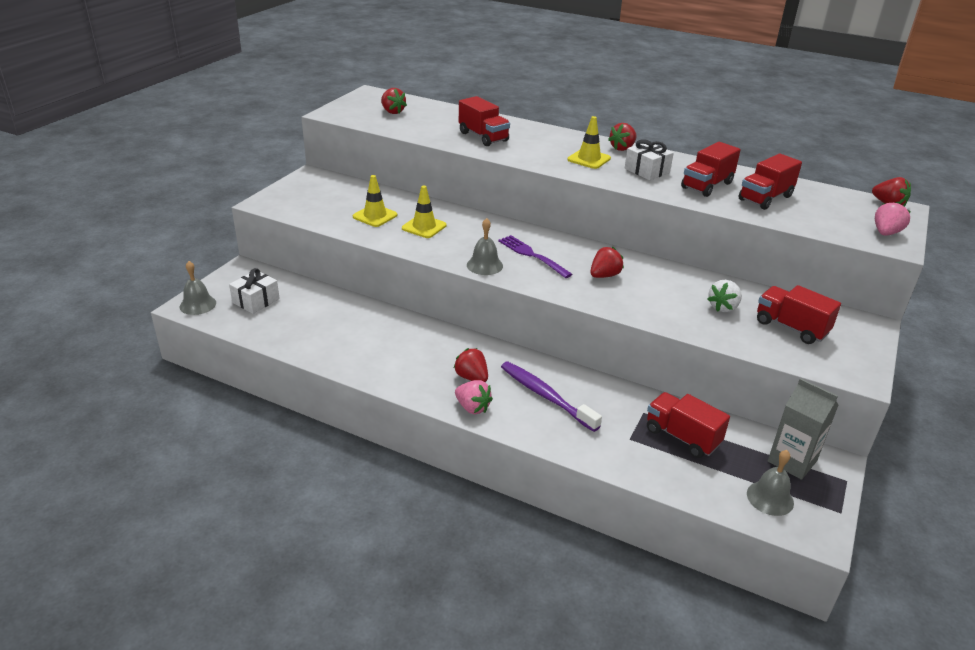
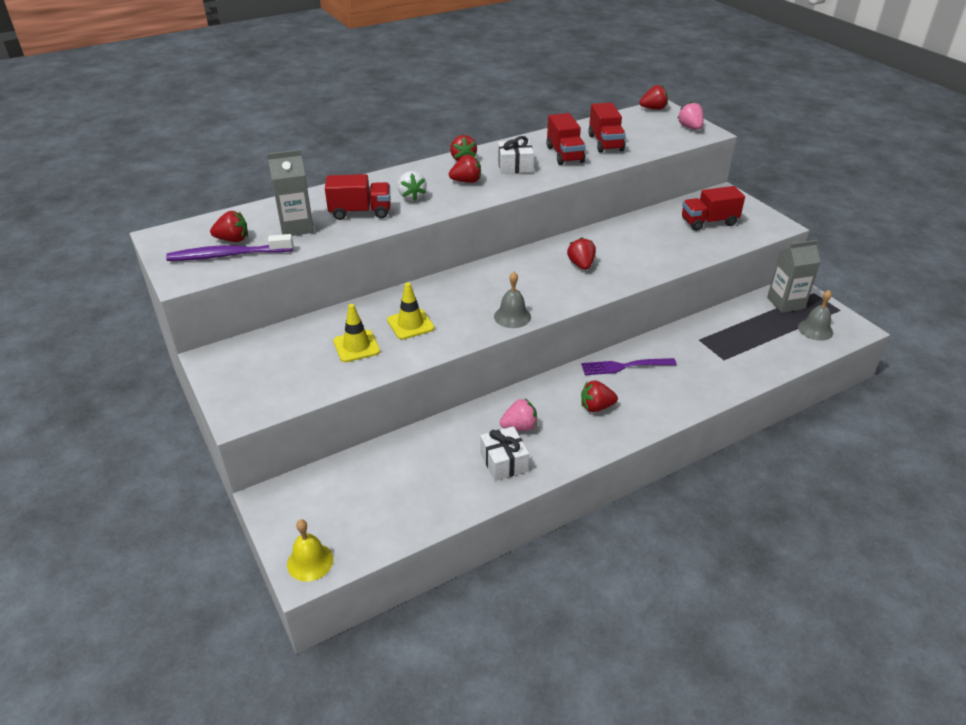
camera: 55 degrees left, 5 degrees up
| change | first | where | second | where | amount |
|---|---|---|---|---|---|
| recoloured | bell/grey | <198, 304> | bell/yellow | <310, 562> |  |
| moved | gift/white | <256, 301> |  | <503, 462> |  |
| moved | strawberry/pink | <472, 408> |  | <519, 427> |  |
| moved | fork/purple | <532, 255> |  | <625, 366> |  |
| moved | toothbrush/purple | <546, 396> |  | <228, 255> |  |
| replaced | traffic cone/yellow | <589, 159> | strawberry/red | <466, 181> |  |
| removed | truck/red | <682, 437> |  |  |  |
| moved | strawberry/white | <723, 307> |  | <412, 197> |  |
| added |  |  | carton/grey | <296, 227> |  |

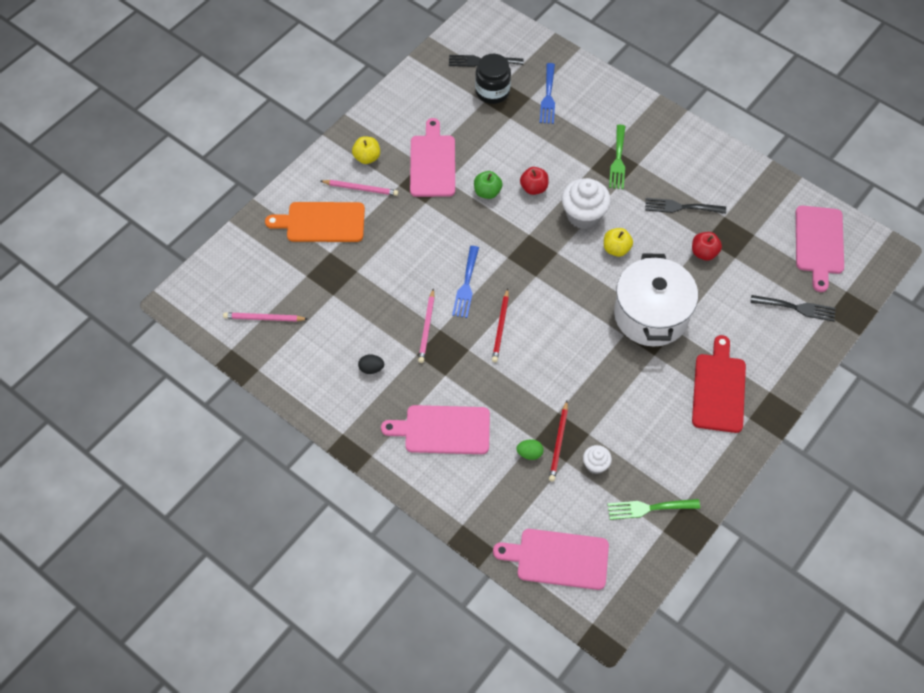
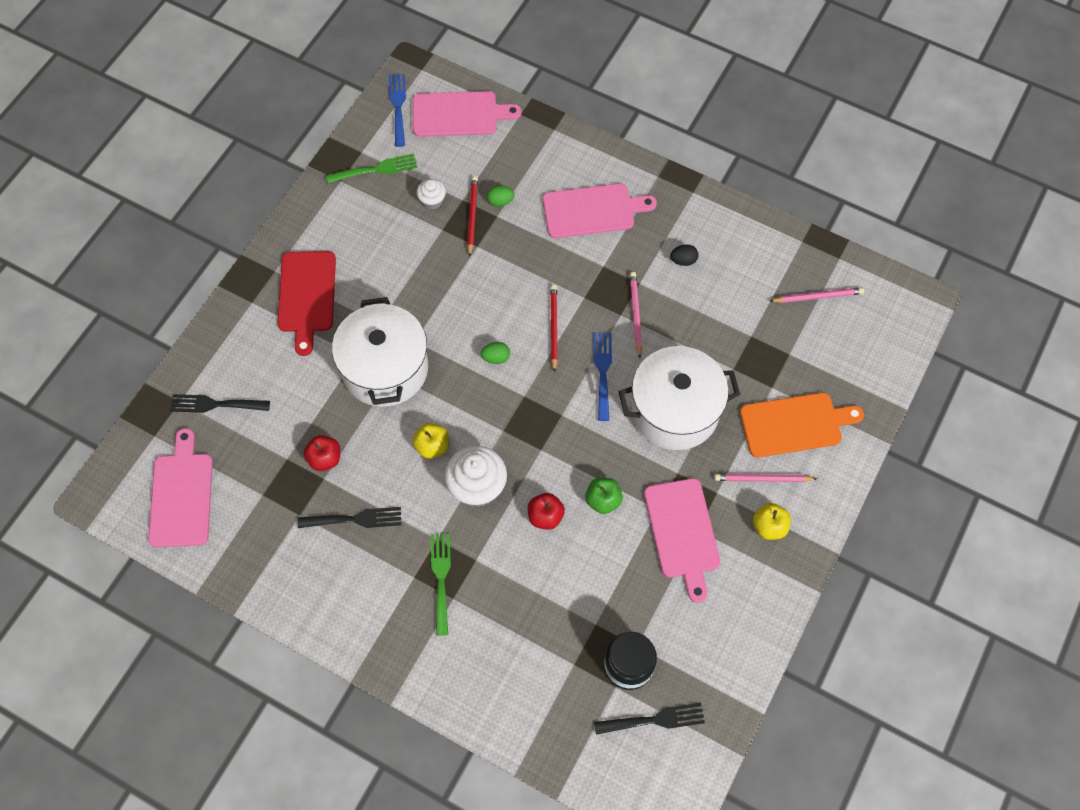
camera: 170 degrees right, 5 degrees up
| change | first | where | second | where | amount |
|---|---|---|---|---|---|
| moved | fork/blue | <548, 97> |  | <398, 106> |  |
| added |  |  | egg/green | <496, 358> |  |
| added |  |  | pot/white | <674, 411> |  |

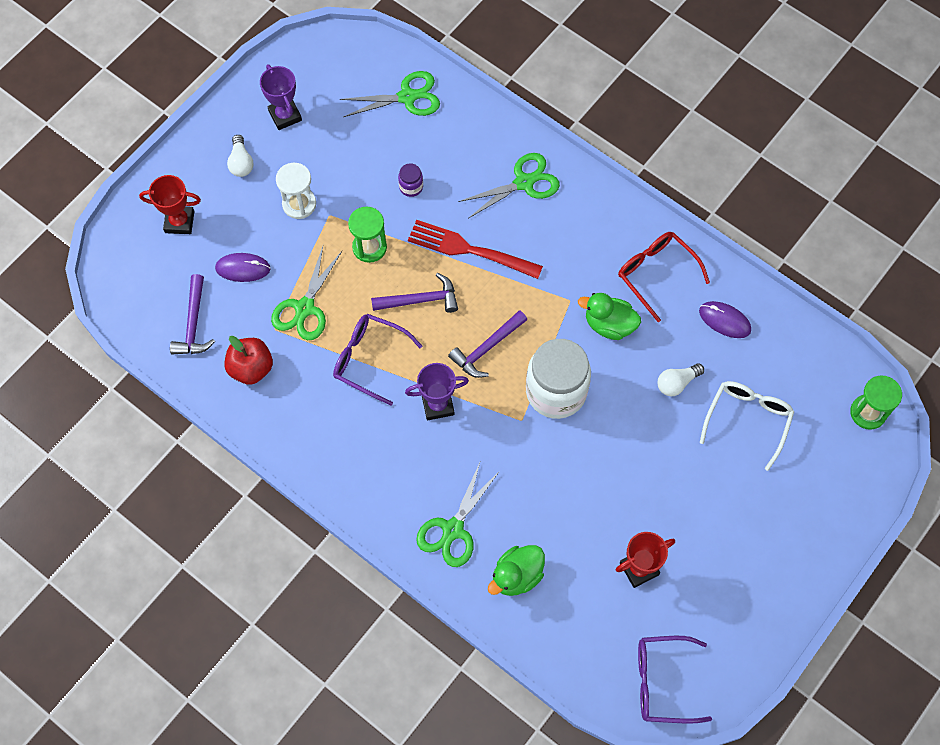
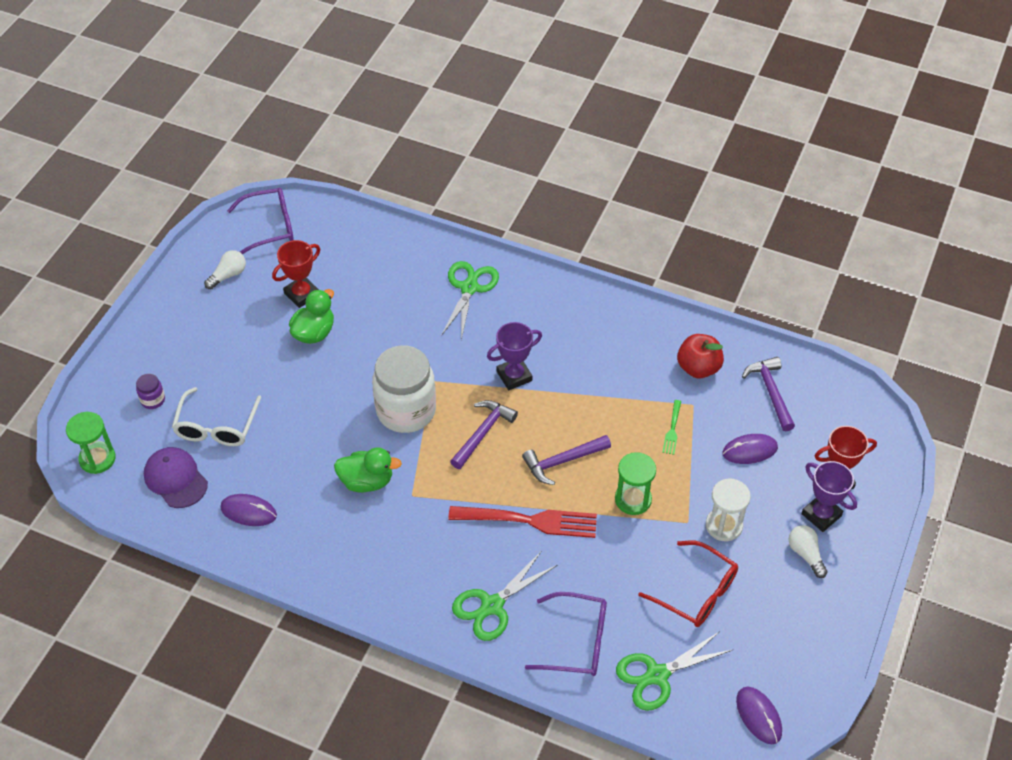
camera: 165 degrees right, 15 degrees down
| change | first | where | second | where | amount |
|---|---|---|---|---|---|
| moved | trophy/purple | <285, 115> |  | <821, 515> |  |
| replaced | scissors/green | <305, 308> | fork/green | <672, 429> |  |
| moved | glasses/purple | <369, 359> |  | <577, 641> |  |
| moved | jar/purple | <411, 187> |  | <153, 400> |  |
| moved | duck/green | <517, 576> |  | <314, 333> |  |
| moved | glasses/red | <656, 274> |  | <696, 592> |  |
| moved | light bulb/white | <677, 383> |  | <228, 275> |  |
| added |  |  | cap/purple | <175, 479> |  |
| added |  |  | mouse/purple | <758, 716> |  |

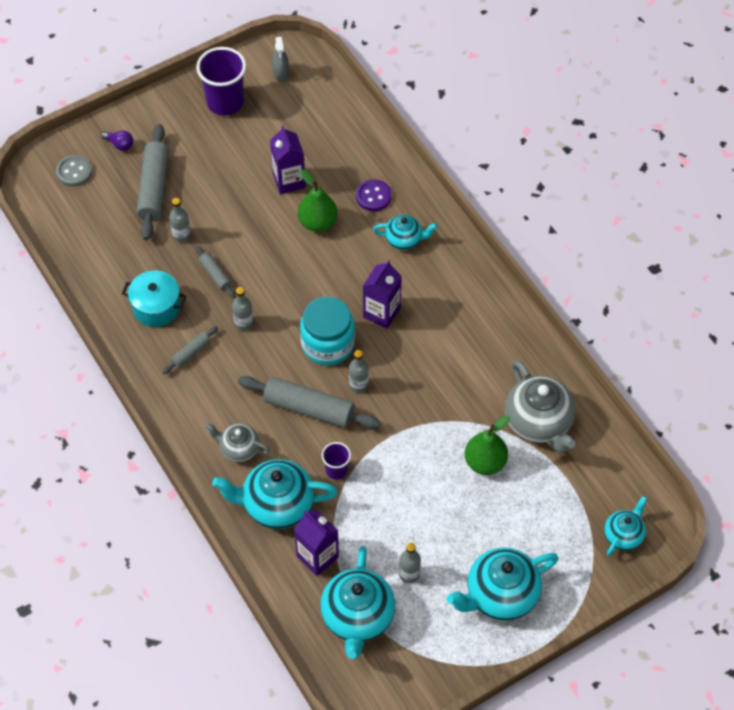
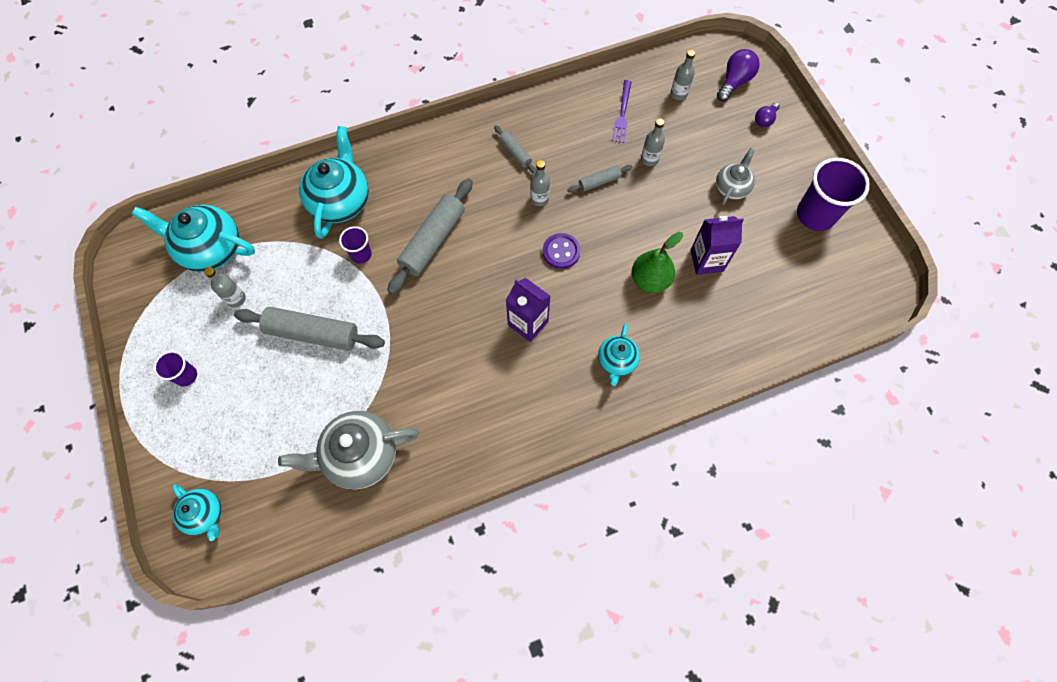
camera: 100 degrees right, 10 degrees up
| change | first | where | second | where | amount |
|---|---|---|---|---|---|
| replaced | button/grey | <74, 171> | light bulb/purple | <734, 82> |  |
| removed | pot/turquoise | <156, 307> |  |  |  |
| moved | rolling pin/grey | <154, 188> |  | <313, 333> |  |
| moved | teapot/grey | <239, 448> |  | <731, 188> |  |
| removed | spray bottle/grey | <281, 73> |  |  |  |
| removed | carton/purple | <317, 556> |  |  |  |
| removed | jar/turquoise | <328, 344> |  |  |  |
| moved | bottle/grey | <358, 385> |  | <678, 94> |  |
| moved | button/purple | <373, 196> |  | <561, 252> |  |
| replaced | teapot/turquoise | <500, 595> | cup/purple | <186, 376> |  |
| removed | pear/green | <485, 462> |  |  |  |
| added |  |  | fork/purple | <622, 114> |  |

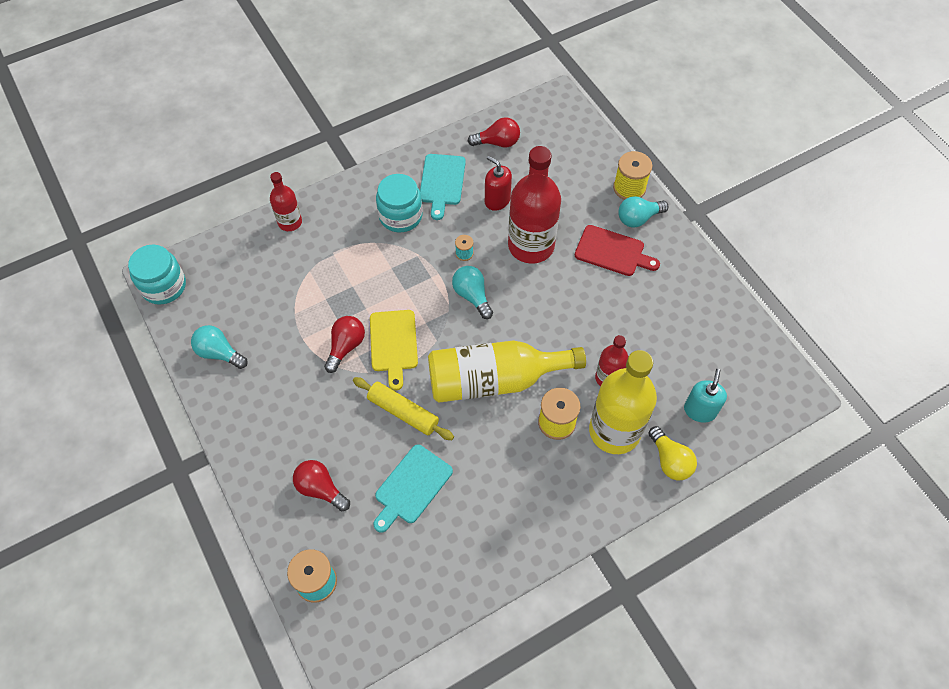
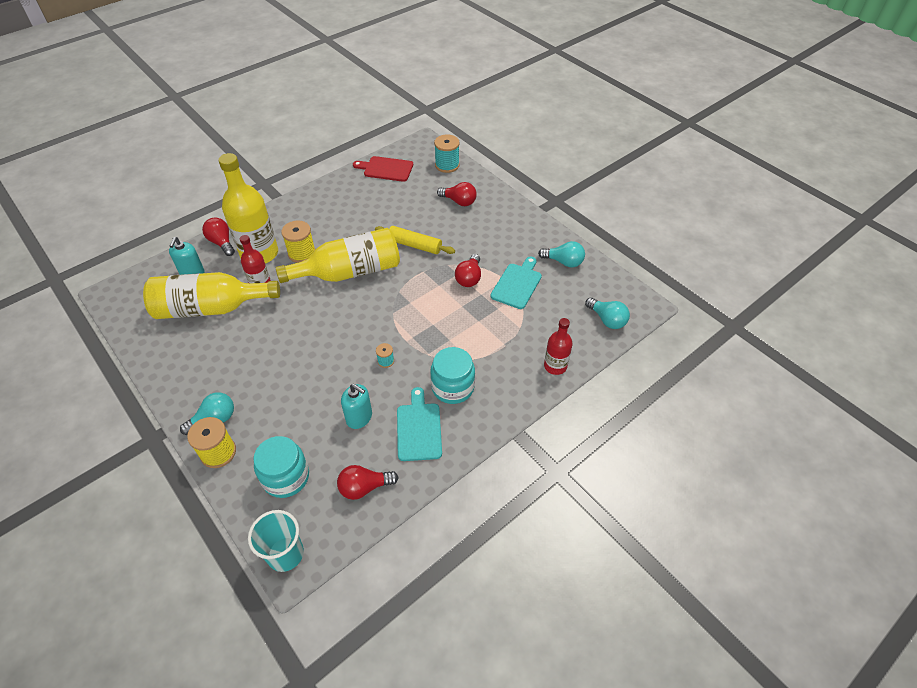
camera: 170 degrees right, 10 degrees down
| change | first | where | second | where | amount |
|---|---|---|---|---|---|
| moved | jar/turquoise | <164, 286> |  | <286, 477> |  |
| removed | cutting board/yellow | <393, 344> |  |  |  |
| moved | cutting board/turquoise | <411, 487> |  | <517, 284> |  |
| moved | light bulb/turquoise | <472, 296> |  | <607, 320> |  |
| recoloured | soap dispenser/red | <497, 200> | soap dispenser/turquoise | <359, 417> |  |
| removed | bottle/red | <531, 245> |  |  |  |
| moved | cutting board/red | <612, 252> |  | <386, 169> |  |
| recoloured | light bulb/yellow | <670, 460> | light bulb/red | <221, 243> |  |
| added |  |  | bottle/yellow | <210, 308> |  |
| added |  |  | cup/turquoise | <285, 554> |  |

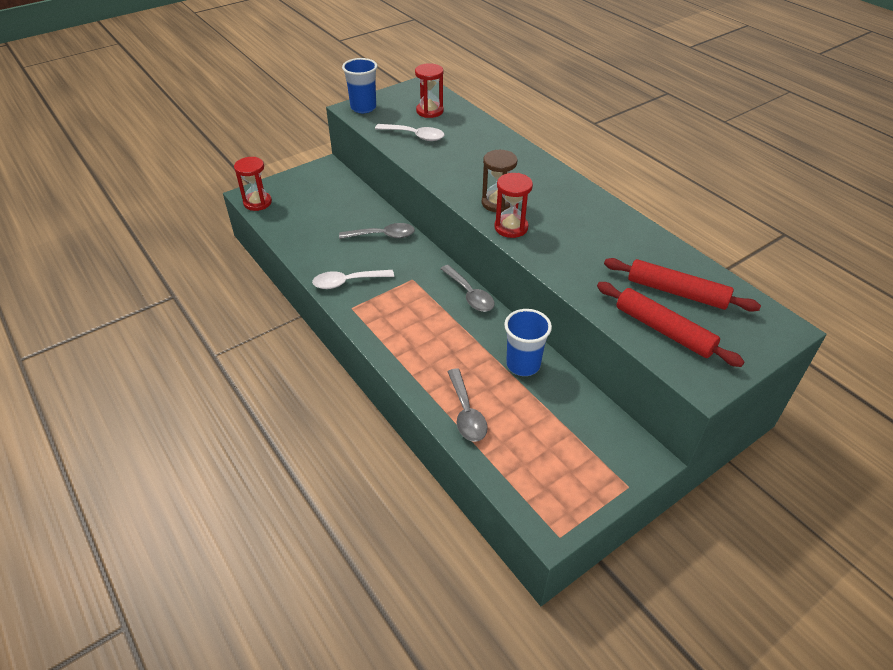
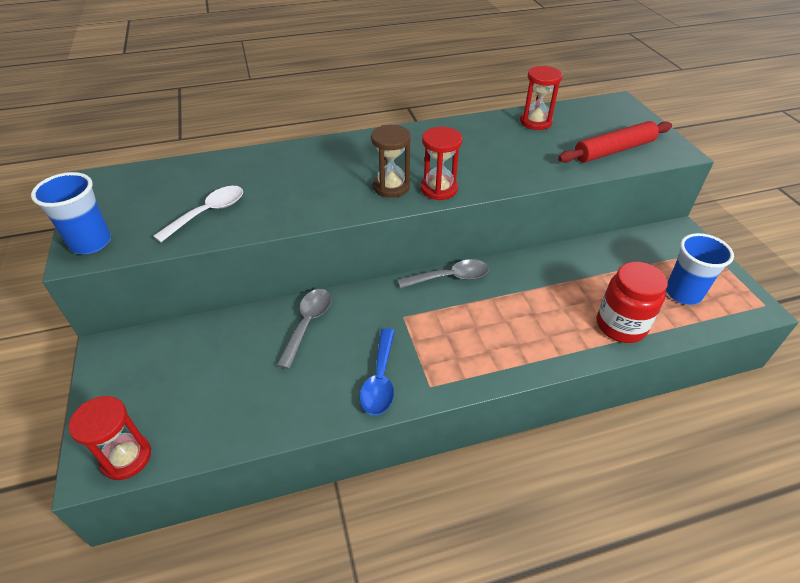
camera: 70 degrees left, 0 degrees up
| change | first | where | second | where | amount |
|---|---|---|---|---|---|
| recoloured | spoon/white | <347, 282> | spoon/blue | <380, 380> |  |
| moved | hourglass/red | <429, 111> |  | <535, 122> |  |
| replaced | spoon/grey | <466, 413> | jar/red | <621, 326> |  |
| moved | cup/blue | <523, 365> |  | <683, 293> |  |
| removed | rolling pin/red | <677, 292> |  |  |  |

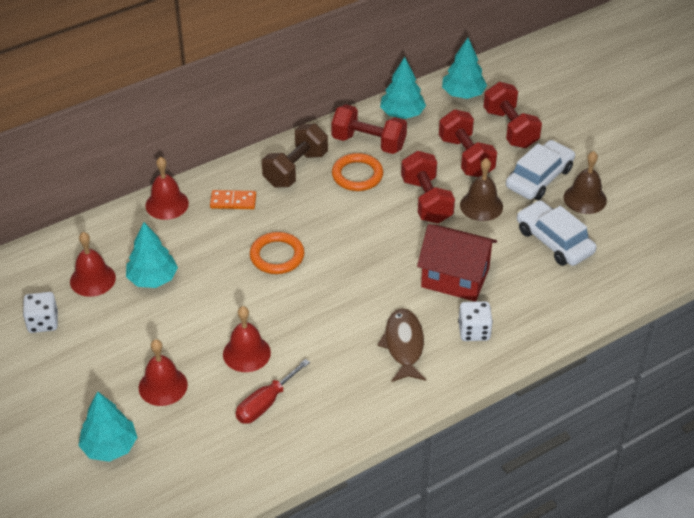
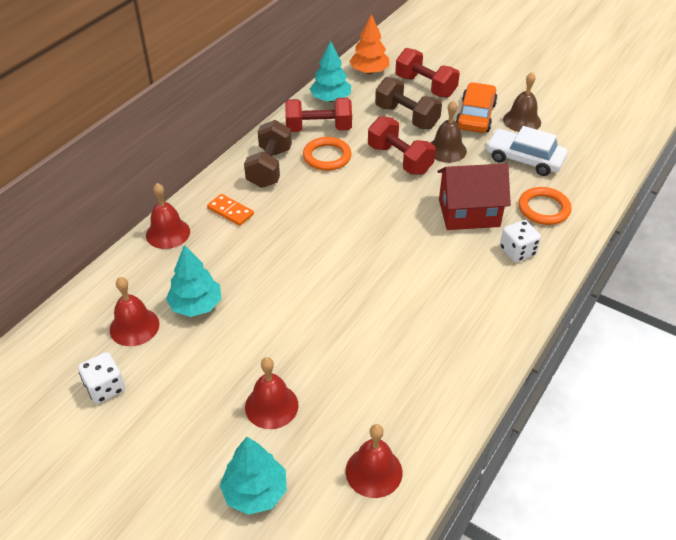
camera: 25 degrees left, 0 degrees up
| change | first | where | second | where | amount |
|---|---|---|---|---|---|
| turned | domino/orange | <233, 201> |  | <230, 211> | 60 degrees clockwise |
| moved | bell/red | <246, 353> |  | <374, 471> |  |
| removed | screwdriver/red | <265, 403> |  |  |  |
| moved | ring/orange | <277, 256> |  | <543, 209> |  |
| removed | fish/brown | <403, 345> |  |  |  |
| recoloured | dumbbell/red | <466, 157> | dumbbell/brown | <406, 117> |  |
| recoloured | tree/turquoise | <463, 94> | tree/orange | <369, 71> |  |
| recoloured | car/white | <539, 178> | car/orange | <475, 116> |  |

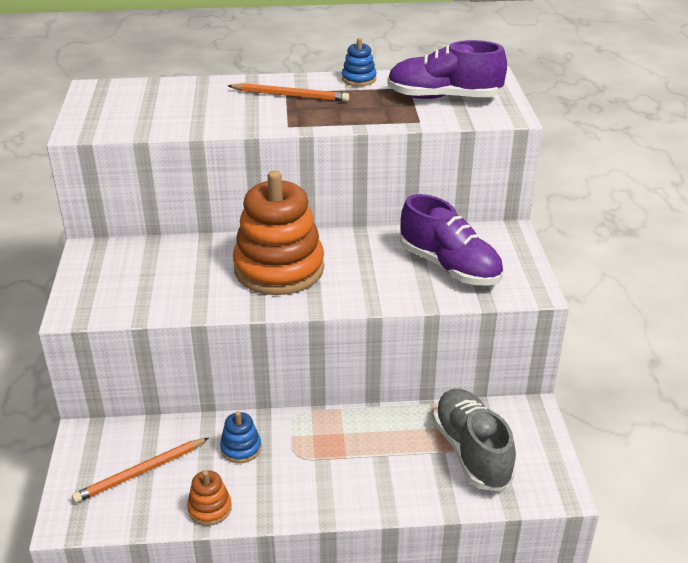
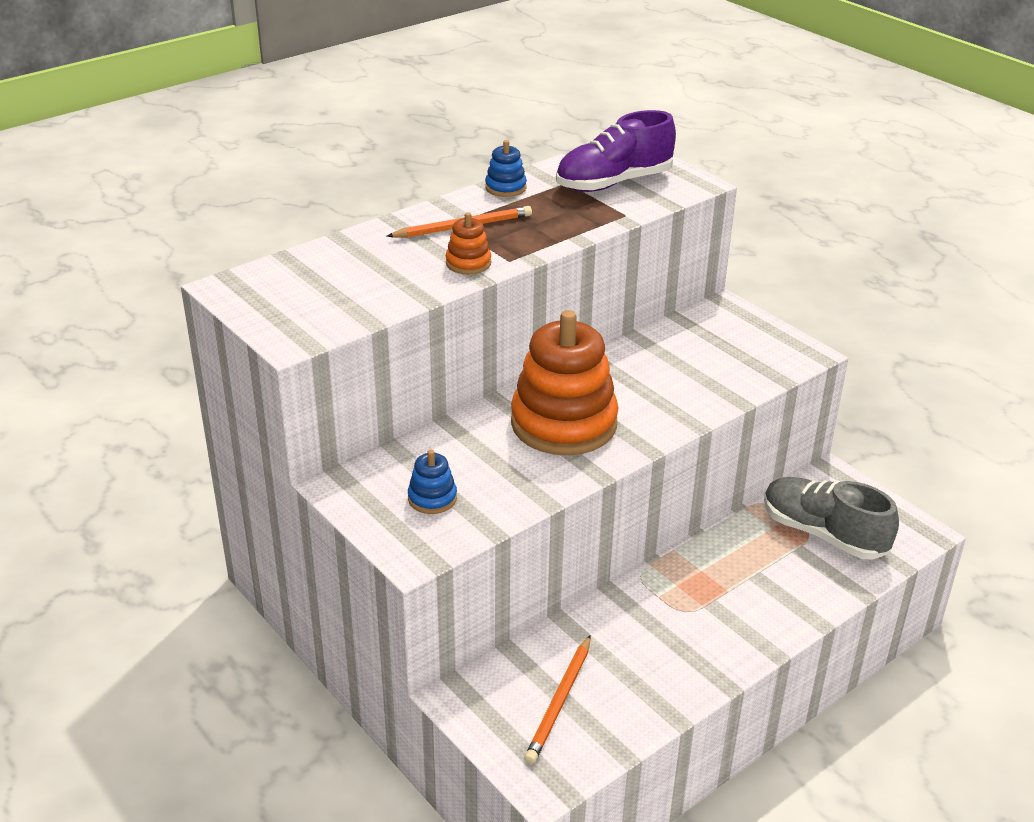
camera: 35 degrees left, 0 degrees up
| change | first | where | second | where | amount |
|---|---|---|---|---|---|
| moved | stacking toy/orange | <210, 508> |  | <468, 263> |  |
| moved | stacking toy/blue | <241, 448> |  | <432, 498> |  |
| removed | shoe/purple | <449, 267> |  |  |  |

